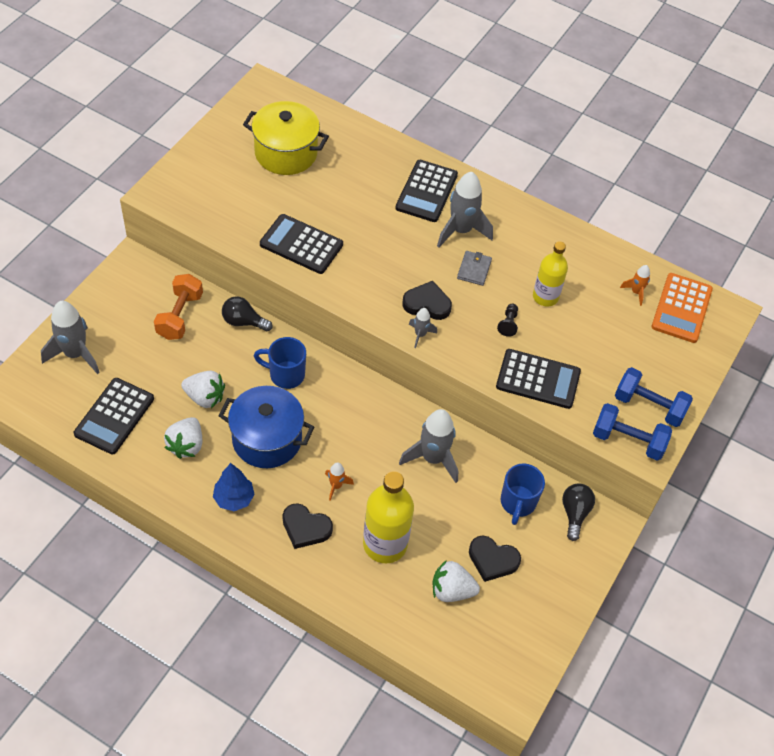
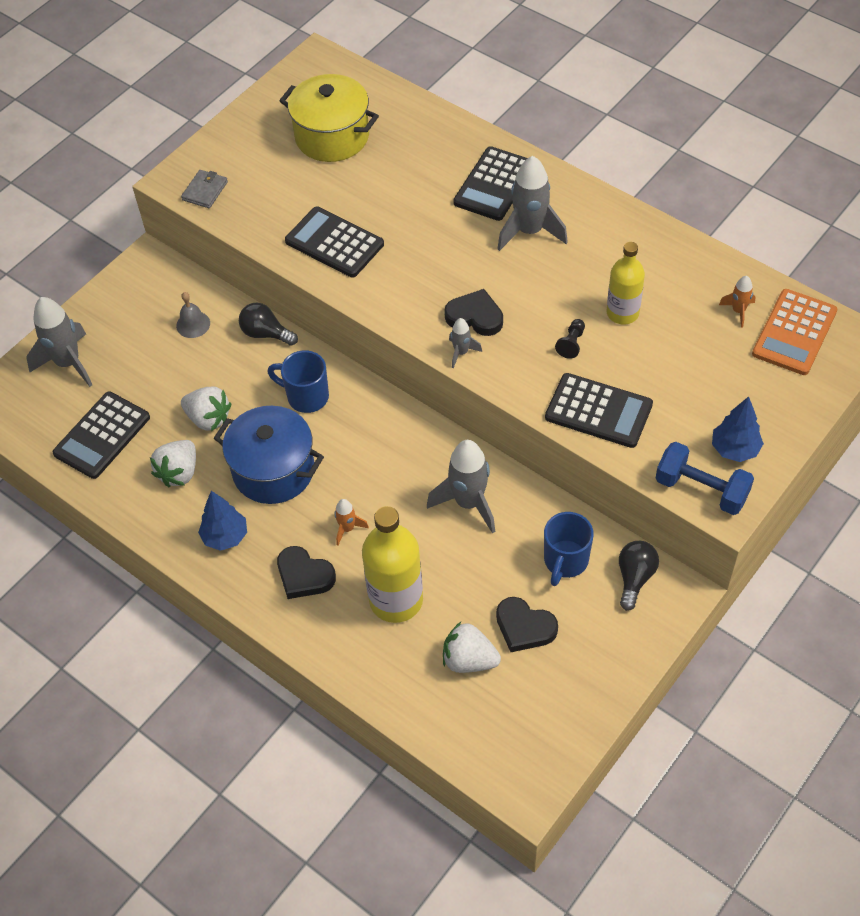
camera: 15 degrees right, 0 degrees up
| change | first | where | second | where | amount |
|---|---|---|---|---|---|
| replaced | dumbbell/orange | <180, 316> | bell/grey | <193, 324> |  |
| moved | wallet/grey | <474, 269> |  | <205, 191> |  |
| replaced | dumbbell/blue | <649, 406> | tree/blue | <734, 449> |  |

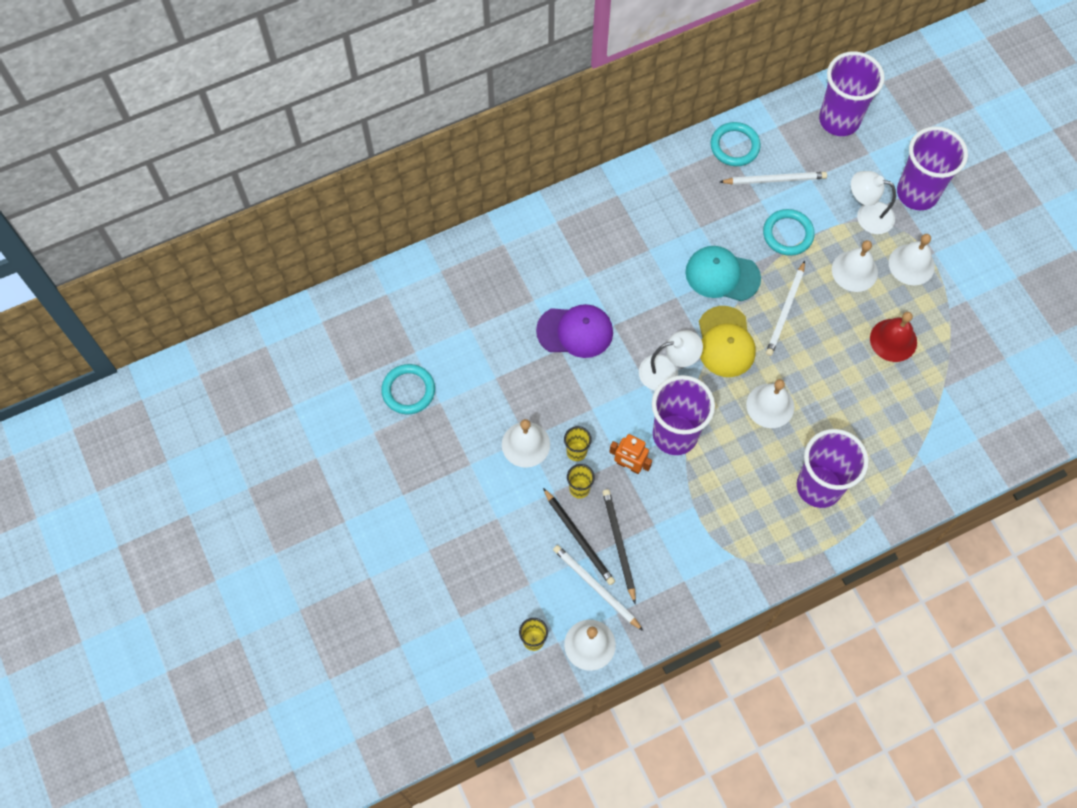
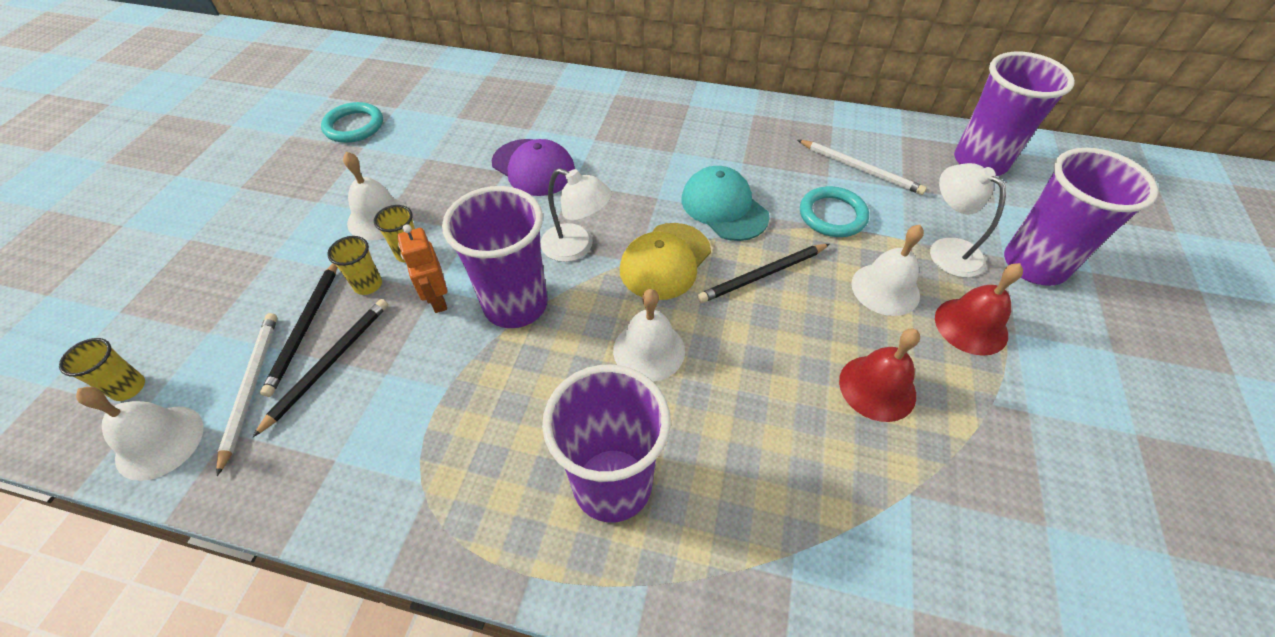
camera: 40 degrees right, 15 degrees down
| change | first | where | second | where | amount |
|---|---|---|---|---|---|
| removed | ring/turquoise | <734, 146> |  |  |  |
| recoloured | pencil/white | <785, 311> | pencil/black | <762, 275> |  |
| recoloured | bell/white | <911, 264> | bell/red | <971, 326> |  |

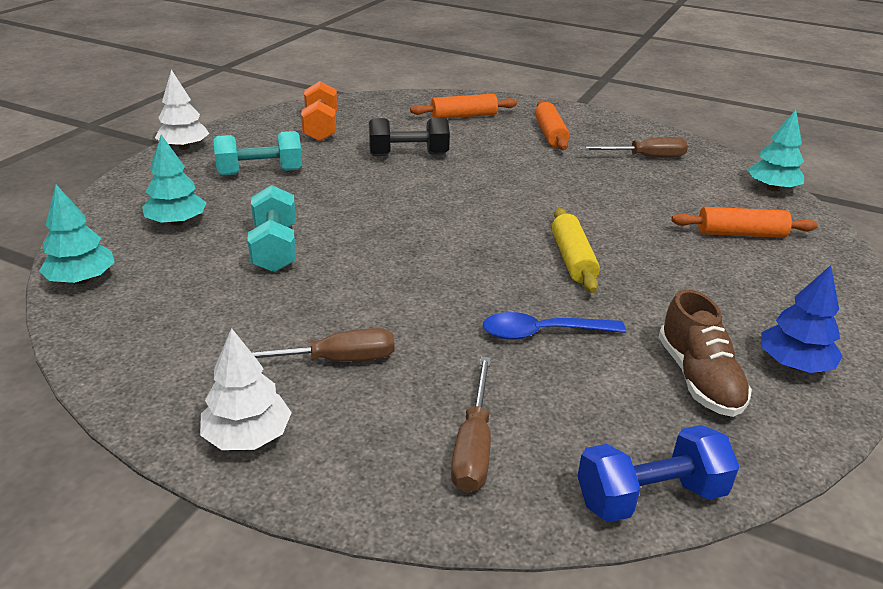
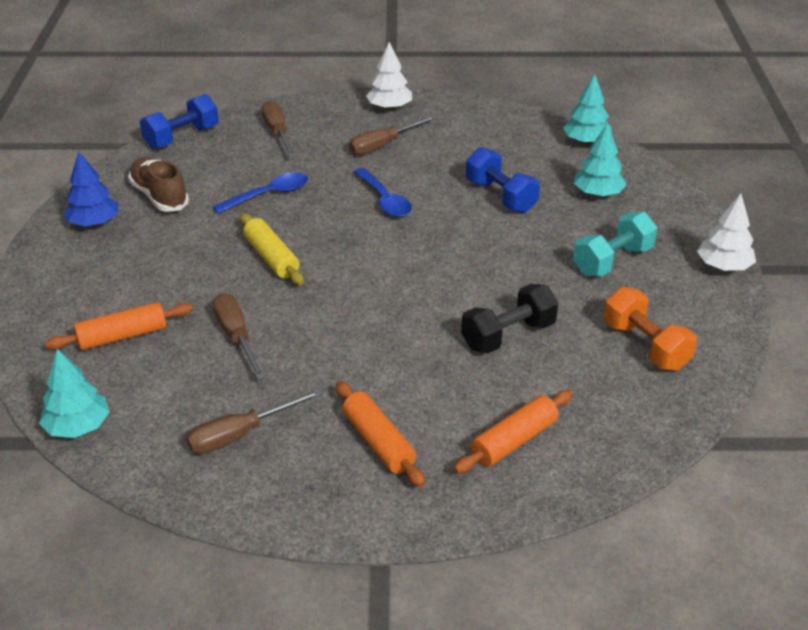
camera: 155 degrees right, 5 degrees up
| change | first | where | second | where | amount |
|---|---|---|---|---|---|
| recoloured | dumbbell/turquoise | <275, 248> | dumbbell/blue | <500, 196> |  |
| added |  |  | screwdriver/brown | <236, 336> |  |
| added |  |  | spoon/blue | <385, 200> |  |

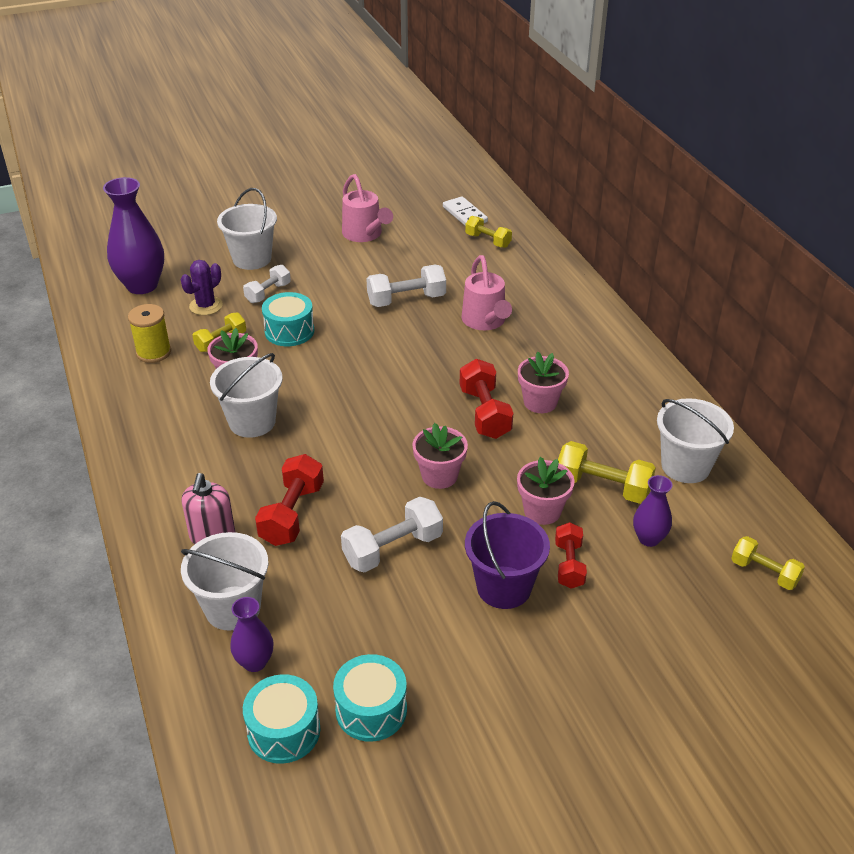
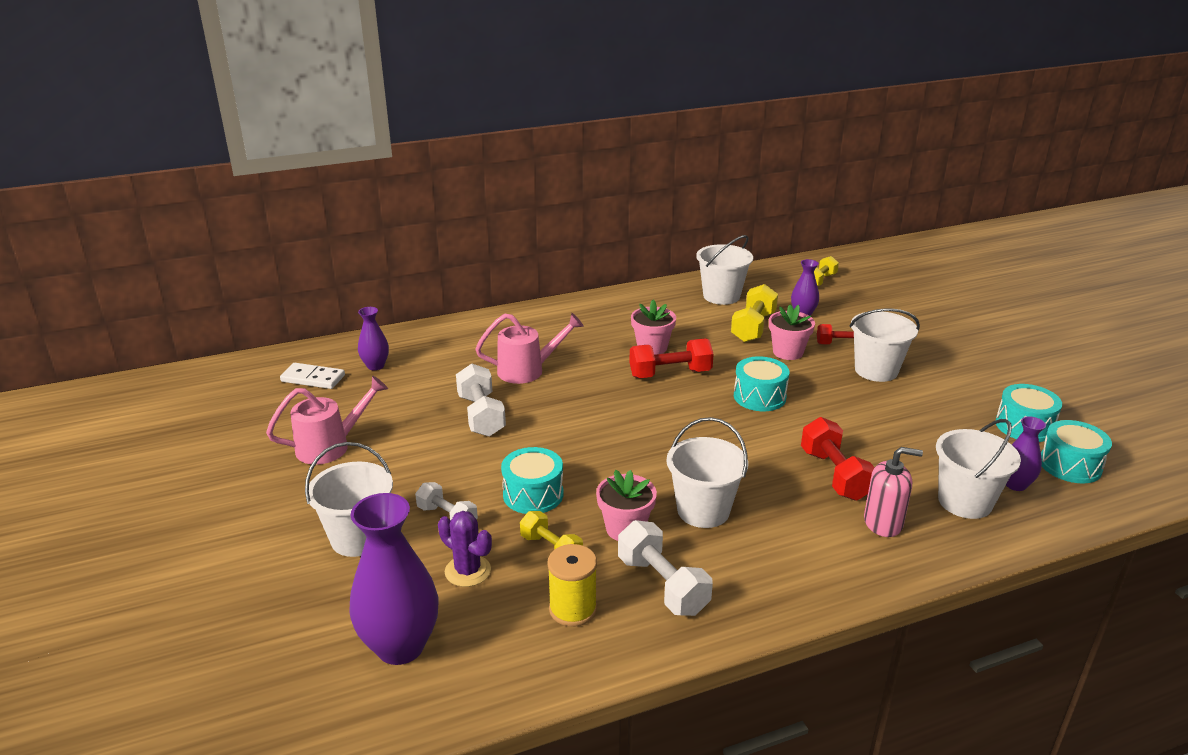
camera: 90 degrees left, 10 degrees down
| change | first | where | second | where | amount |
|---|---|---|---|---|---|
| turned | dumbbell/red | <292, 514> |  | <834, 475> | 60 degrees clockwise |
| moved | dumbbell/white | <393, 549> |  | <662, 585> |  |
| replaced | flower pot/pink | <439, 476> | drum/turquoise | <759, 397> |  |
| turned | domino/white | <464, 214> |  | <313, 378> | 45 degrees clockwise |
| replaced | dumbbell/yellow | <488, 241> | vase/purple | <375, 366> |  |
| recoloured | bucket/purple | <504, 587> | bucket/white | <876, 370> |  |

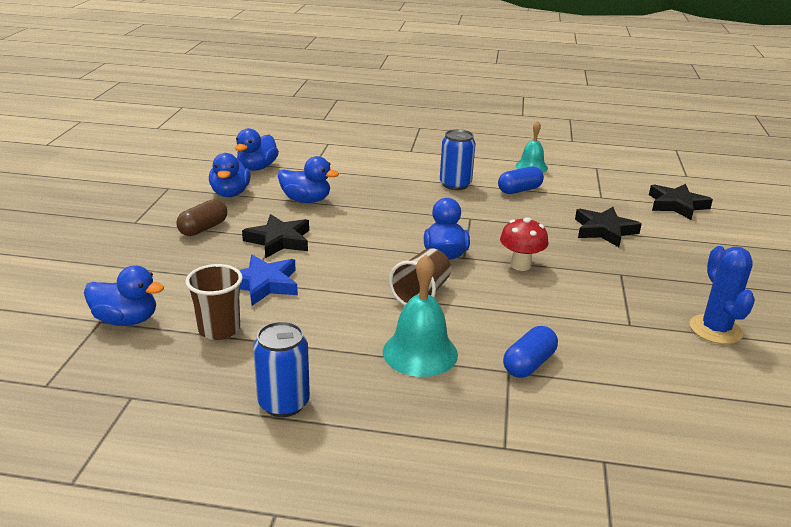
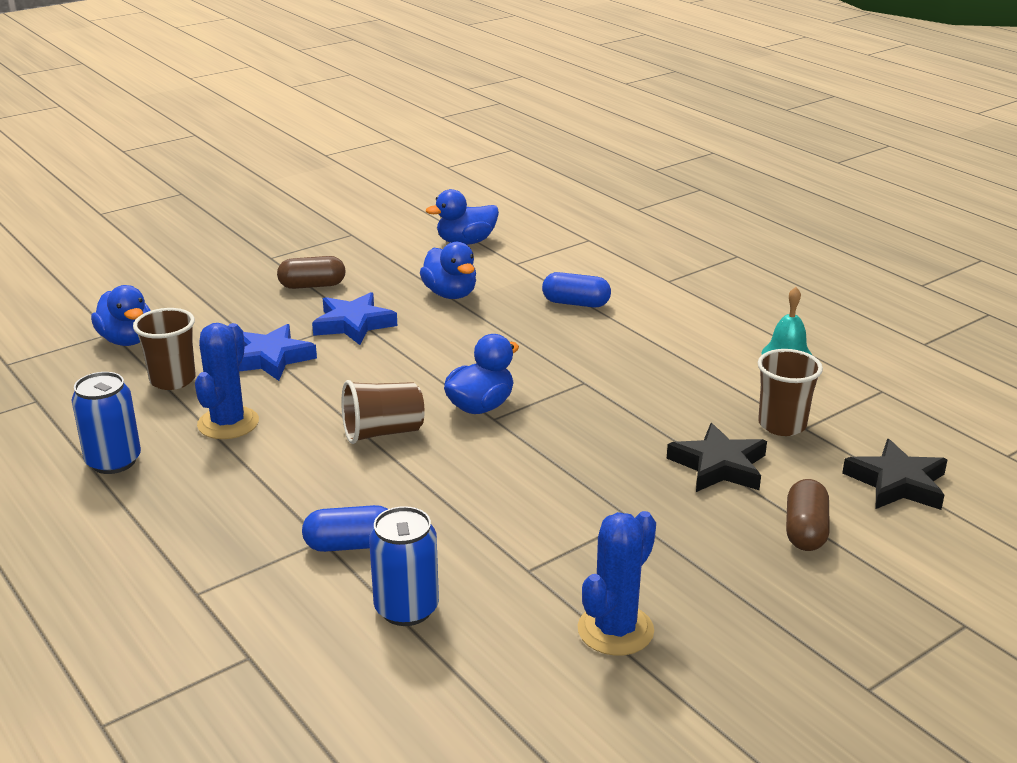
camera: 45 degrees right, 0 degrees up
| change | first | where | second | where | amount |
|---|---|---|---|---|---|
| removed | duck/blue | <230, 193> |  |  |  |
| recoloured | star/black | <279, 240> | star/blue | <353, 324> |  |
| removed | bell/turquoise | <420, 352> |  |  |  |
| moved | can/blue | <455, 184> |  | <406, 609> |  |
| moved | capsule/blue | <519, 190> |  | <576, 303> |  |
| removed | mushroom/red | <520, 265> |  |  |  |
| added |  |  | cactus/blue | <228, 423> |  |
| added |  |  | cup/brown | <782, 425> |  |
| added |  |  | capsule/brown | <805, 530> |  |

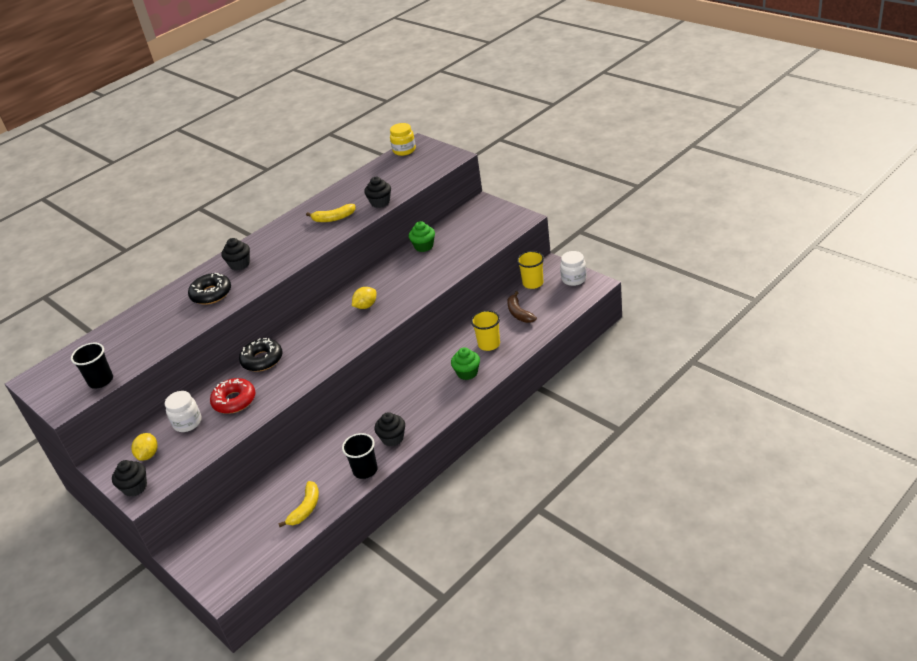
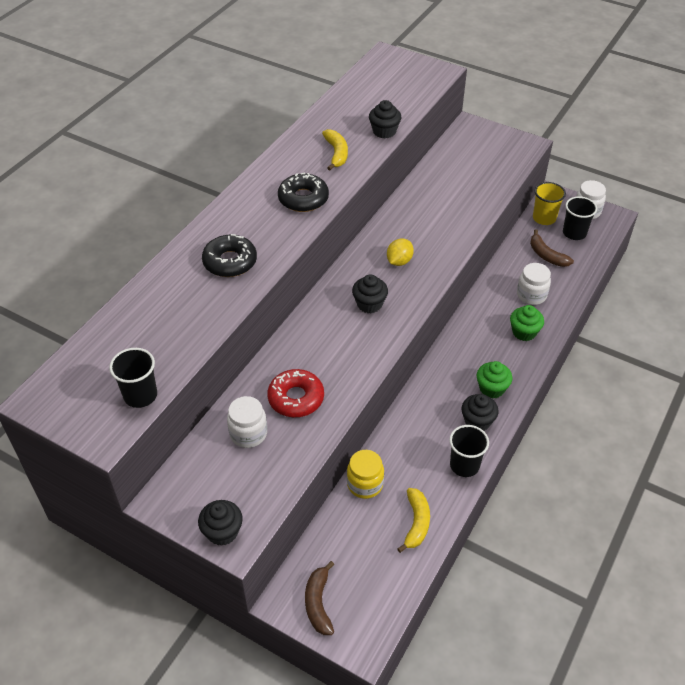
camera: 20 degrees left, 10 degrees up
| change | first | where | second | where | amount |
|---|---|---|---|---|---|
| removed | lemon/yellow | <148, 455> |  |  |  |
| moved | cupcake/black | <240, 264> |  | <369, 304> |  |
| moved | donut/black | <262, 360> |  | <303, 199> |  |
| turned | banana/yellow | <334, 218> |  | <336, 153> | 75 degrees counterclockwise |
| moved | jar/yellow | <404, 150> |  | <365, 484> |  |
| moved | cupcake/green | <424, 246> |  | <492, 388> |  |
| replaced | cup/yellow | <489, 344> | jar/white | <531, 295> |  |
| added |  |  | banana/brown | <318, 603> |  |
| added |  |  | cup/black | <574, 233> |  |

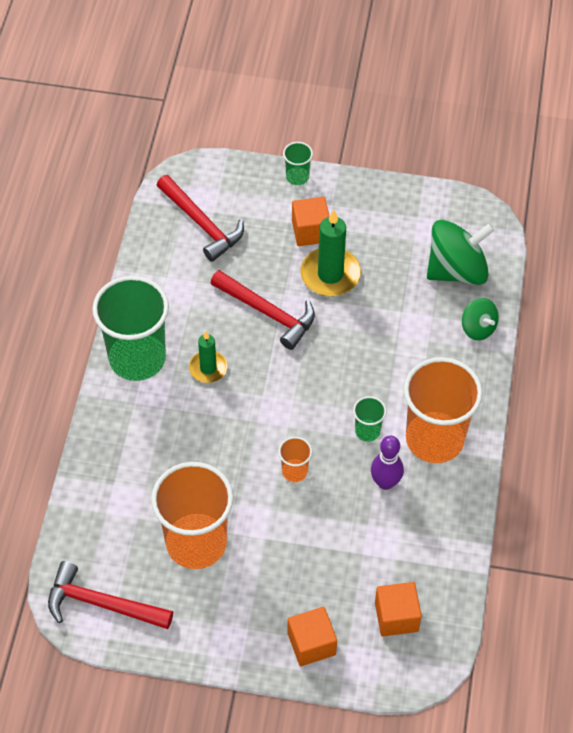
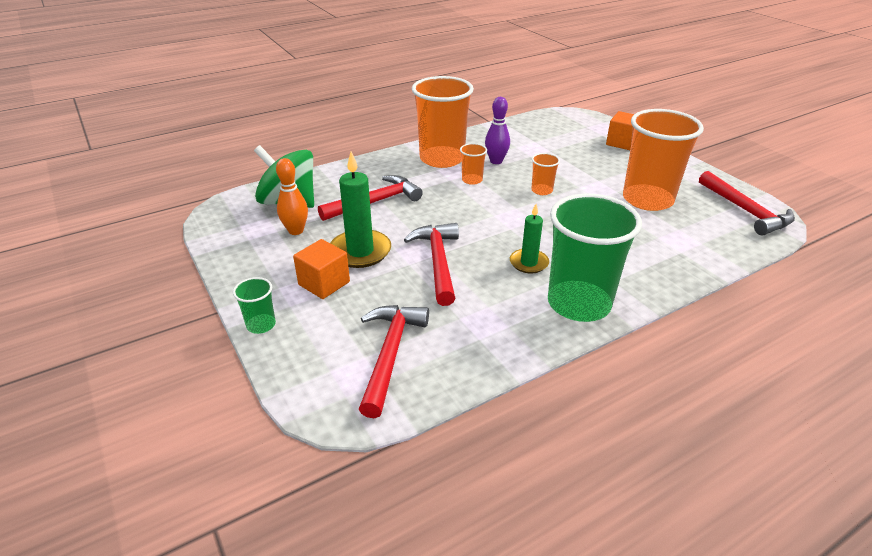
camera: 130 degrees left, 20 degrees down
| change | first | where | second | where | amount |
|---|---|---|---|---|---|
| recoloured | cup/green | <367, 431> | cup/orange | <472, 180> |  |
| removed | cube/orange | <396, 617> |  |  |  |
| removed | spinning top/green | <478, 328> |  |  |  |
| added |  |  | bowling pin/orange | <296, 231> |  |
| added |  |  | hammer/red | <374, 202> |  |

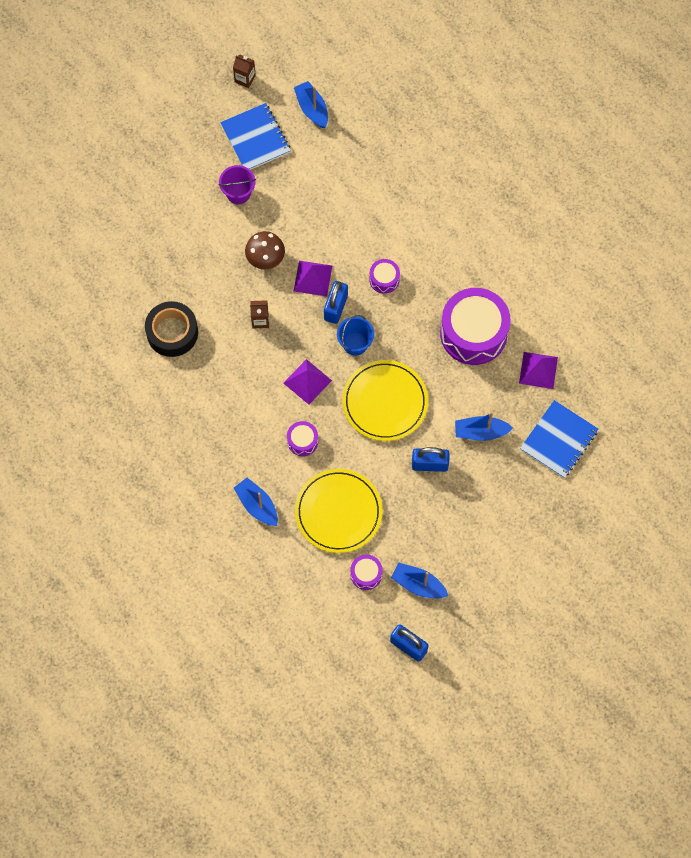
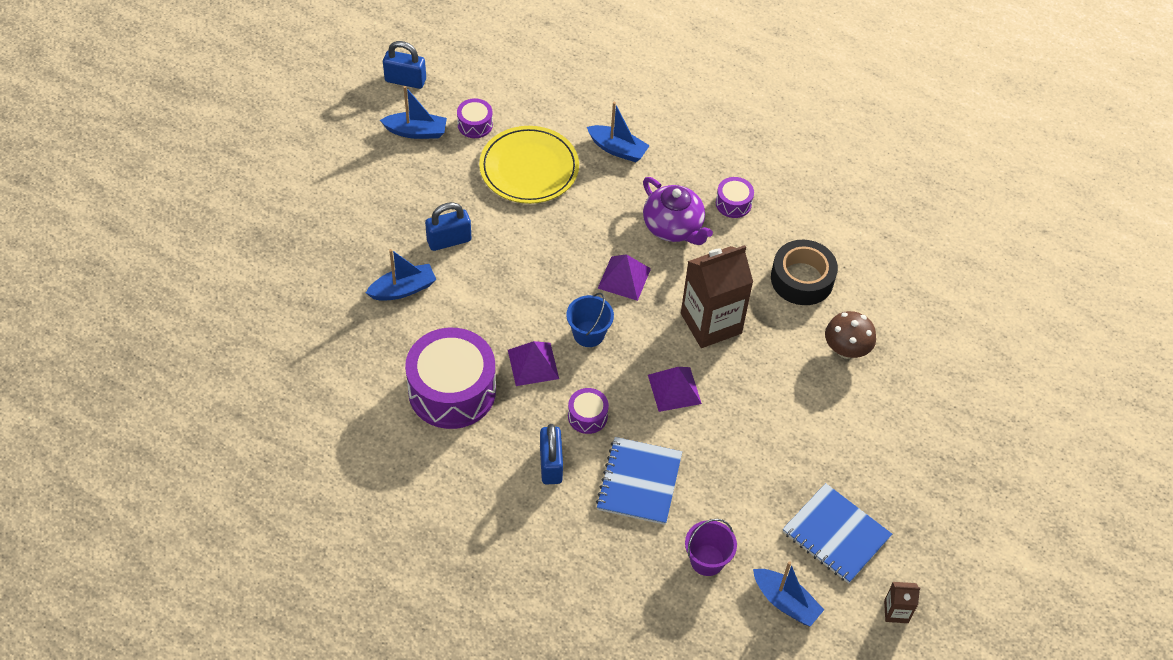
camera: 155 degrees right, 15 degrees down
| change | first | where | second | where | amount |
|---|---|---|---|---|---|
| moved | bucket/purple | <238, 193> |  | <707, 560> |  |
| moved | mushroom/brown | <265, 259> |  | <846, 350> |  |
| resized | carton/brown | <260, 320> |  | <711, 323> | x2.23 |
| moved | drum/purple | <302, 441> |  | <733, 203> |  |
| moved | padlock/blue | <335, 307> |  | <551, 464> |  |
| removed | plate/yellow | <385, 402> |  |  |  |
| moved | pyramid/purple | <538, 370> |  | <533, 364> |  |
| moved | notebook/blue | <559, 440> |  | <639, 482> |  |
| added |  |  | teapot/purple | <673, 227> |  |

